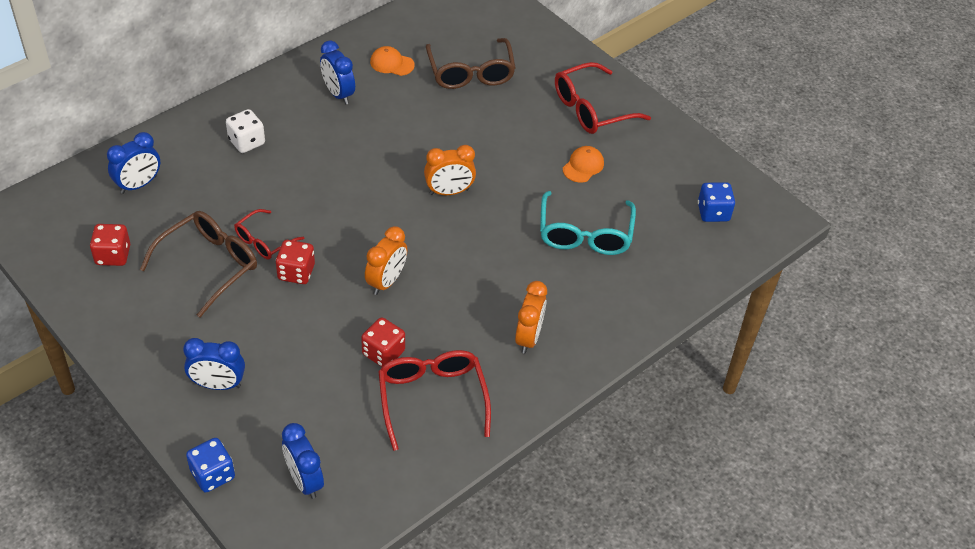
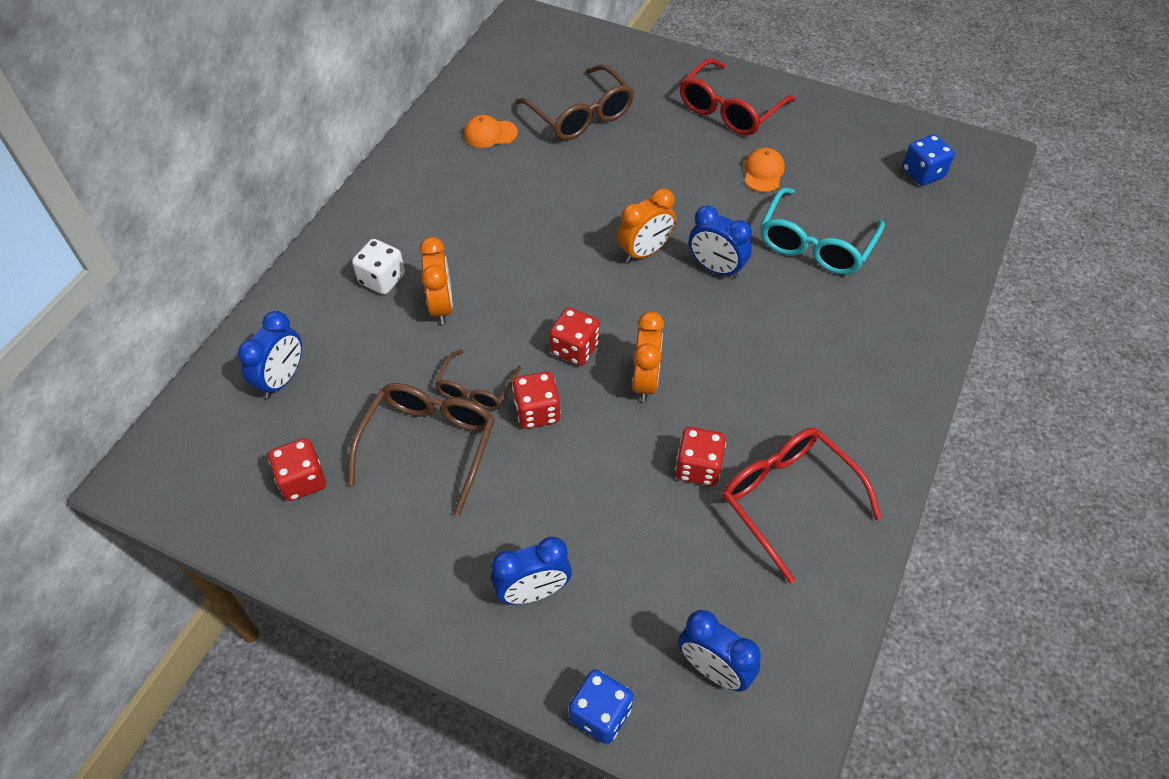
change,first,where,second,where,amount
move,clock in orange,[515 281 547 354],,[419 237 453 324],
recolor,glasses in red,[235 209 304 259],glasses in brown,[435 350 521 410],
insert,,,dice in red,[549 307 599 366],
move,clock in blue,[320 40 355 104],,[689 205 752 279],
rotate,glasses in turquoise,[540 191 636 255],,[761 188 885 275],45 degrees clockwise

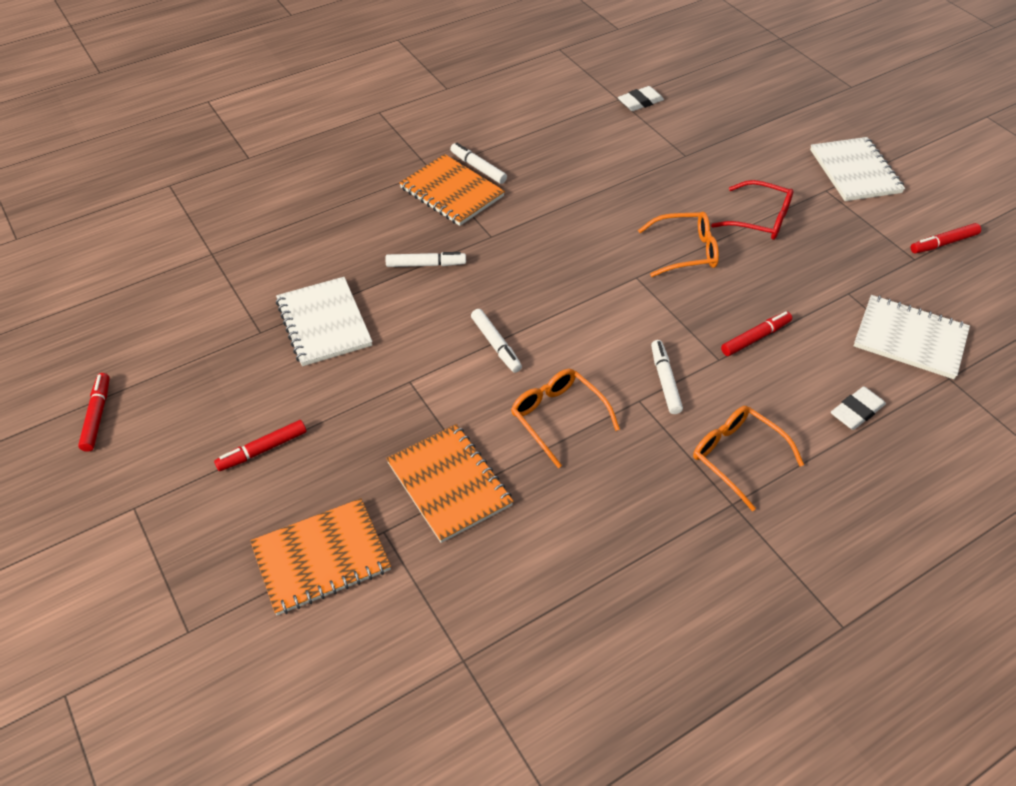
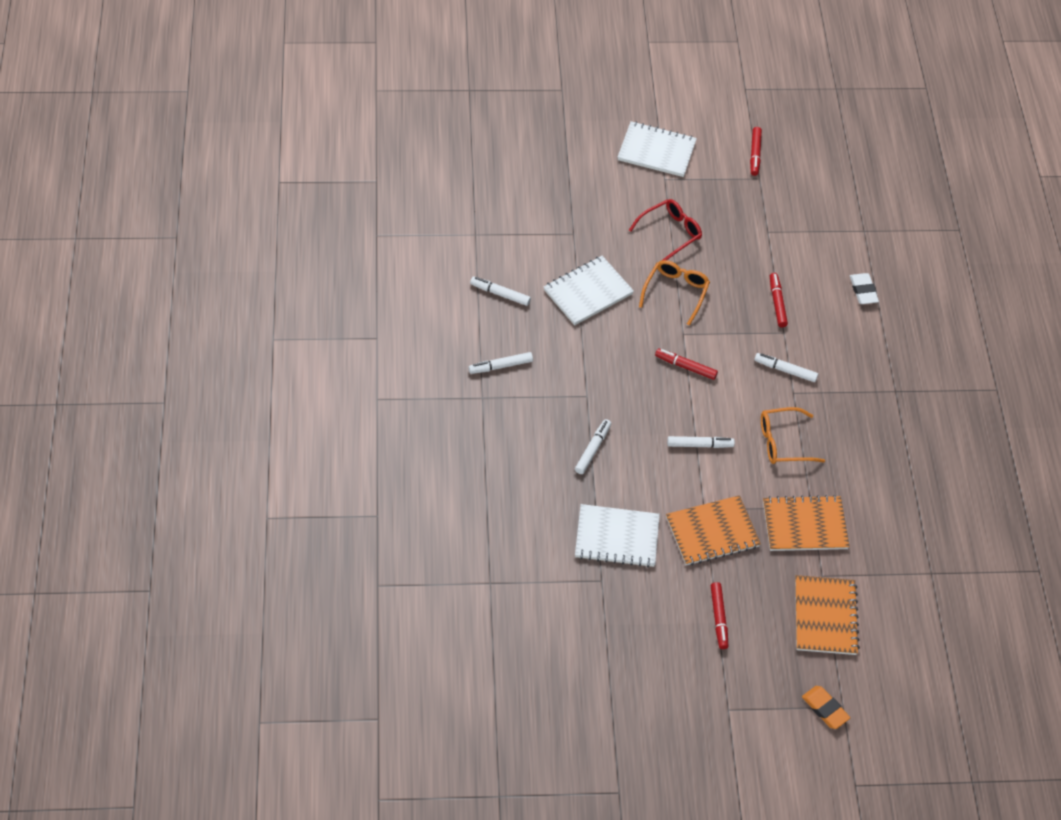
change,first,where,second,where,amount
insert,,,marker in white,[470 276 531 306],
move,notebook in white,[854 295 970 379],,[544 256 634 325],
move,marker in red,[78 373 110 452],,[655 348 718 380],
move,notebook in orange,[399 154 505 226],,[666 495 761 565],
insert,,,eraser in orange,[802 686 850 729],
delete,eraser in white,[618 86 664 111],,,
delete,glasses in orange,[693 406 804 511],,,

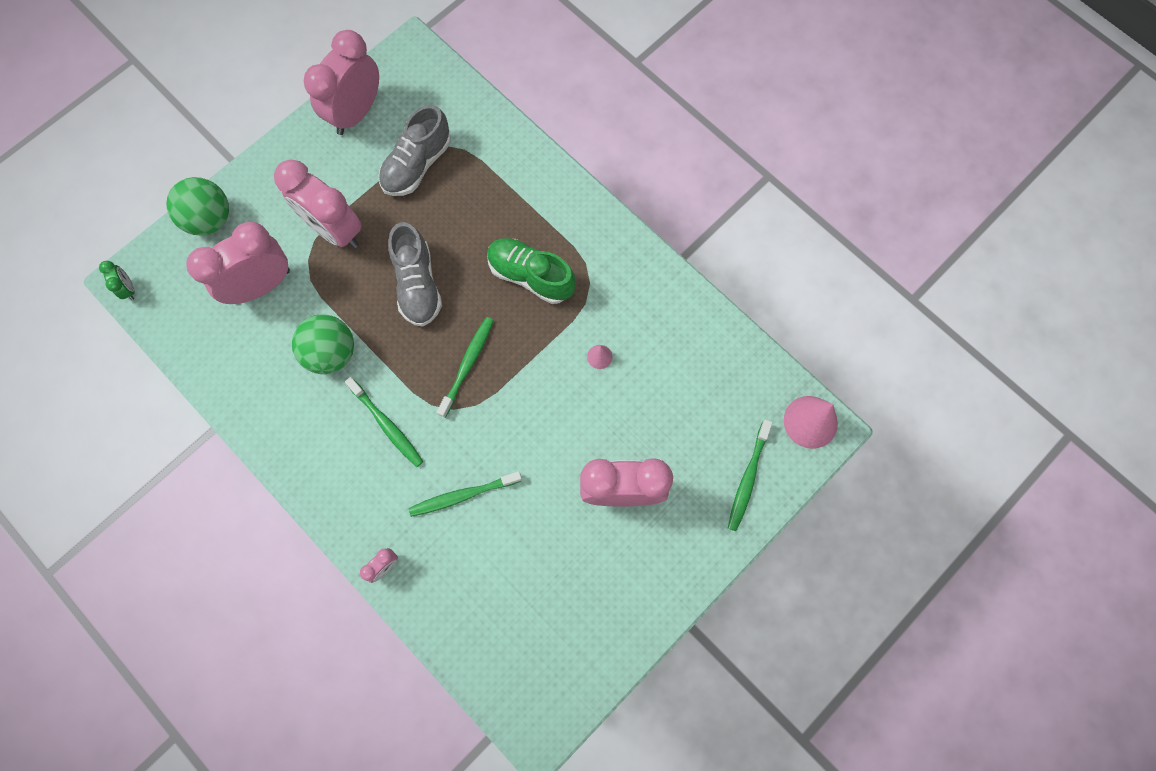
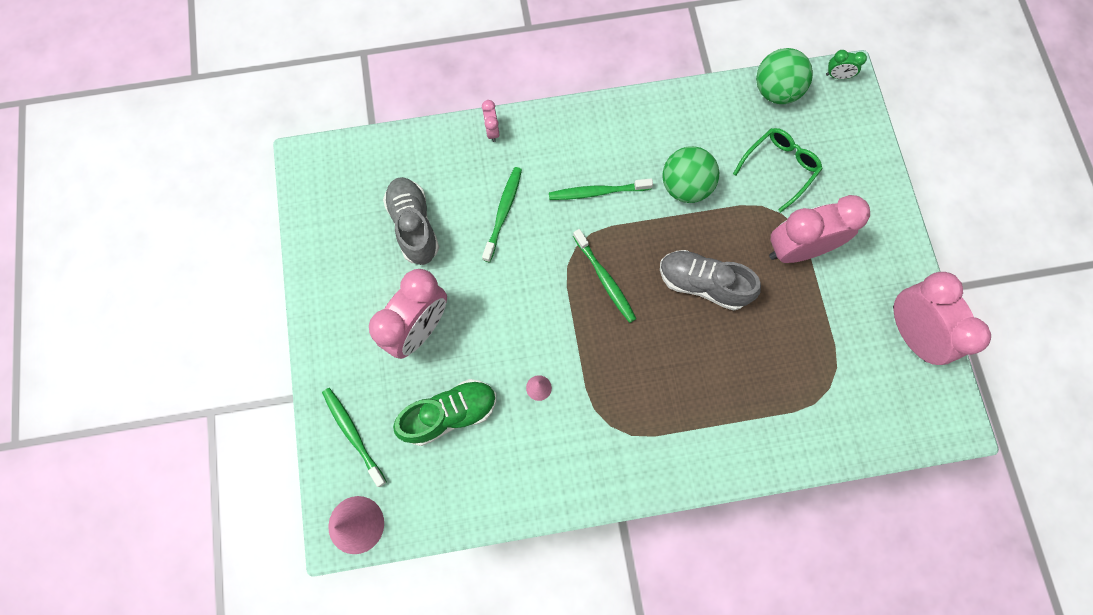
change,first,where,second,where,amount
move,shoe in grey,[378 105 451 196],,[383 177 439 265],
move,shoe in green,[487 238 576 304],,[393 379 496 446],
replace,clock in pink,[186 222 290 304],glasses in green,[733 128 822 212],
move,ball in green,[166 177 229 236],,[756 48 813 104],

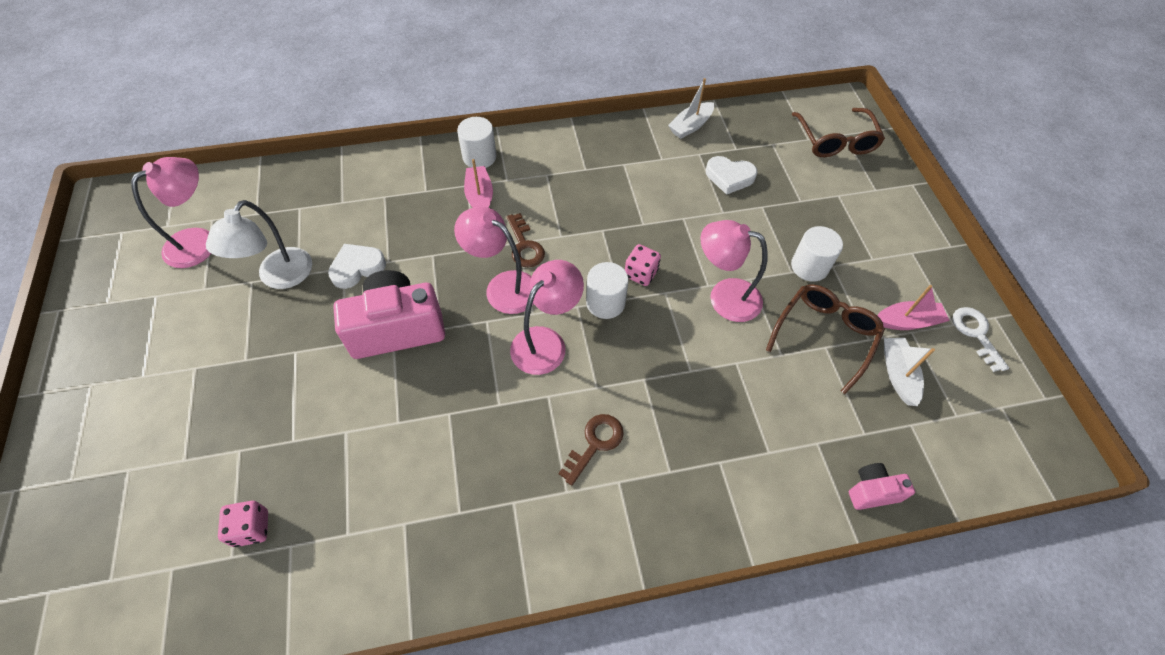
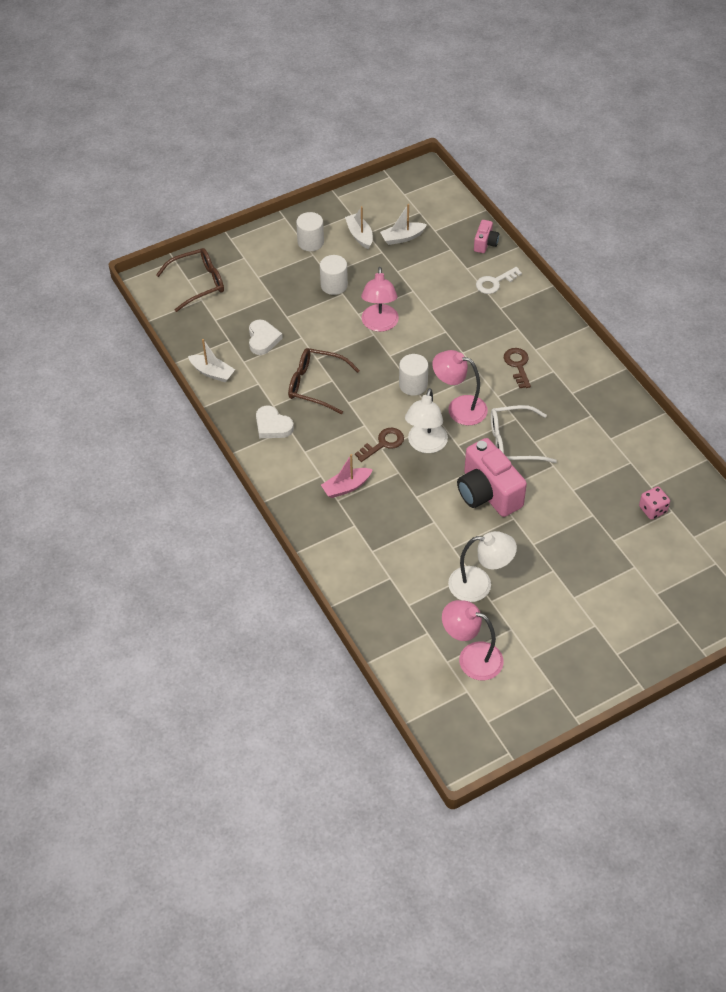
change,first,where,second,where,amount
move,heart in white,[328 244 386 289],,[256 405 294 438],
move,glasses in brown,[766 284 885 394],,[288 348 360 414],
move,cylinder in white,[457 117 497 168],,[296 212 324 251],
recolor,boat in pink,[877 285 950 330],boat in white,[345 206 373 249],
recolor,lamp in pink,[454 207 534 314],lamp in white,[405 388 448 453],
rotate,camera in pink,[849 463 915 510],,[474 220 499 253],135 degrees counterclockwise
move,key in white,[953 307 1009 372],,[476 267 522 294],
insert,,,glasses in white,[491 405 557 463],
rotate,key in brown,[559 414 624 485],,[504 348 531 388],60 degrees clockwise
delete,dice in pink,[625 244 661 286],,,

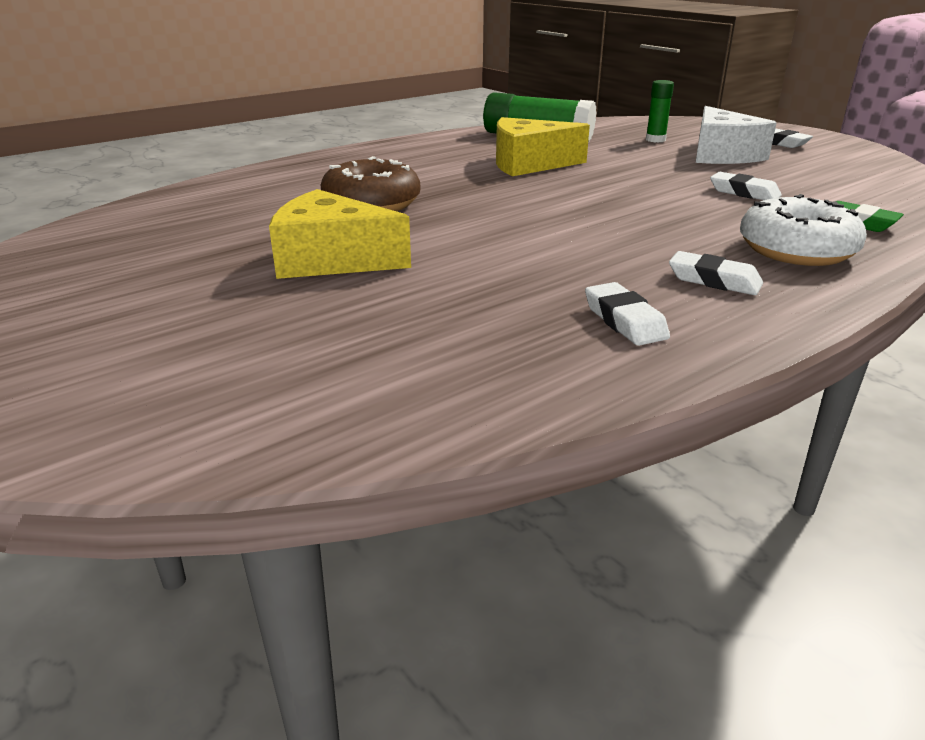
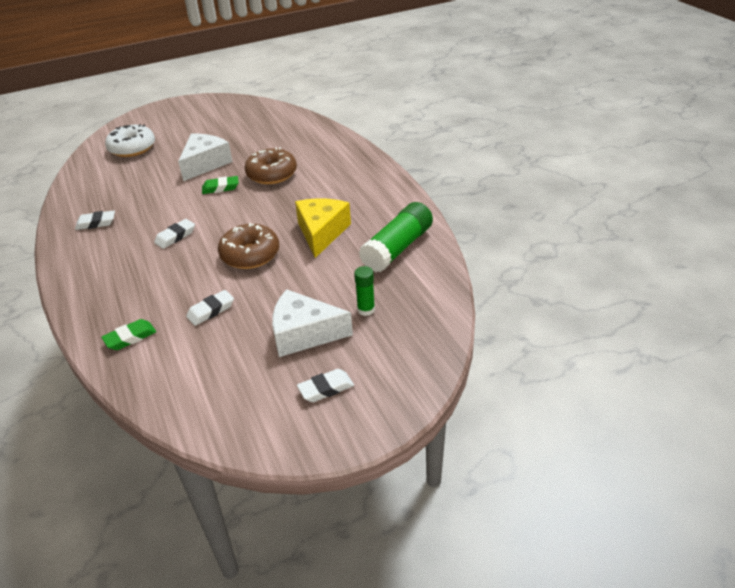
change,first,where,second,where,amount
move,donut in white,[740 194 867 266],,[105 124 155 157],
move,eraser in white,[669 251 763 295],,[154 219 195 249],
recolor,cheese in yellow,[269 189 411 279],cheese in white,[178 133 233 181],
insert,,,eraser in green,[202 176 238 194],
insert,,,donut in brown,[218 223 279 269],

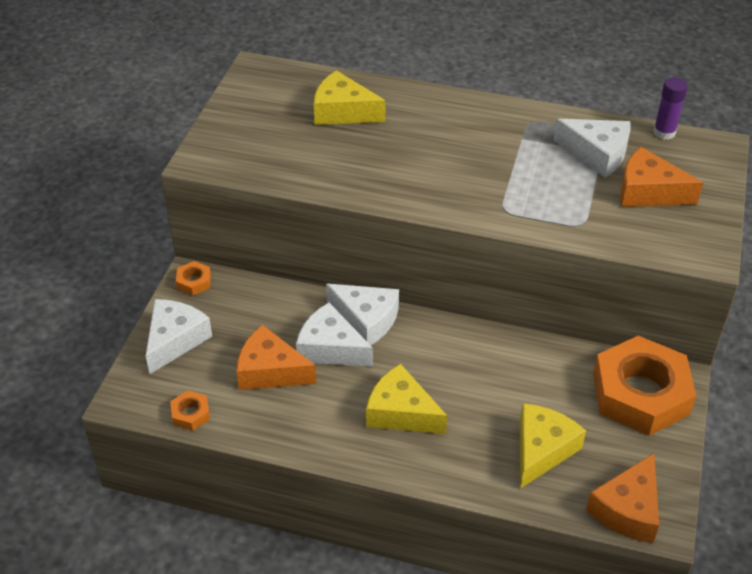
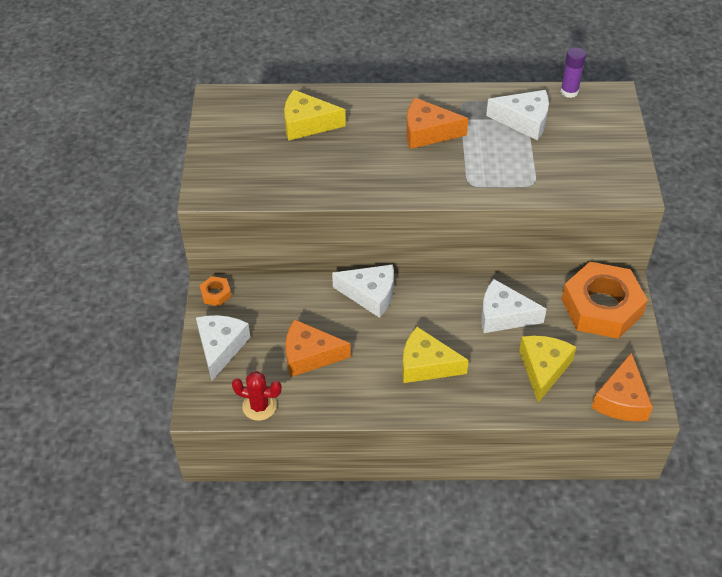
change,first,where,second,where,amount
replace,nut in orange,[170 390 210 431],cactus in red,[232 371 282 421],
move,cheese in orange,[620 147 703 207],,[406 98 468 149],
move,cheese in white,[296 303 373 367],,[481 279 547 333],

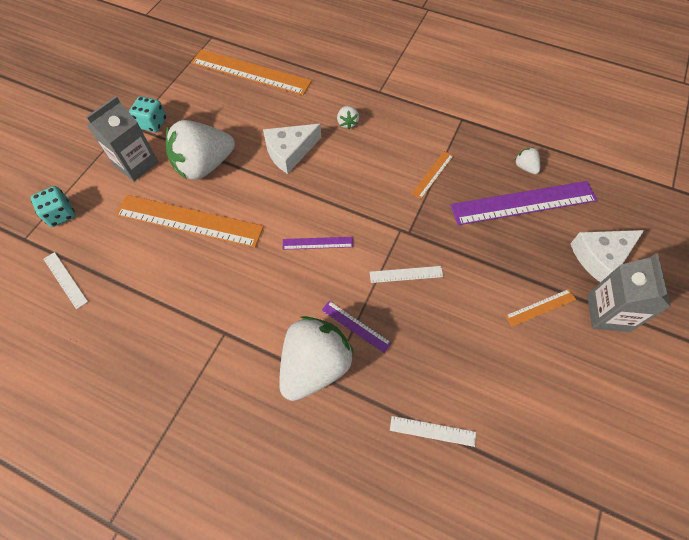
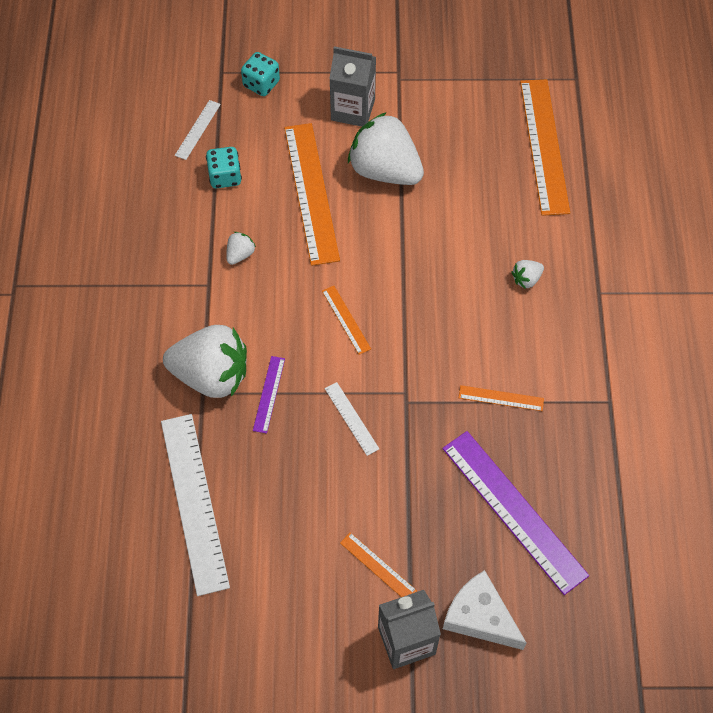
change,first,where,second,where,amount
resize,ruler in white,[390 416 476 447],,[161 414 230 596],x2.17
move,dice in turquoise,[129 96 166 132],,[206 147 242 188],
move,strawberry in white,[514 147 540 174],,[226 232 256 265],
recolor,ruler in purple,[283 237 353 250],ruler in orange,[322 285 371 355],
delete,cheese in white,[263 124 321 174],,,

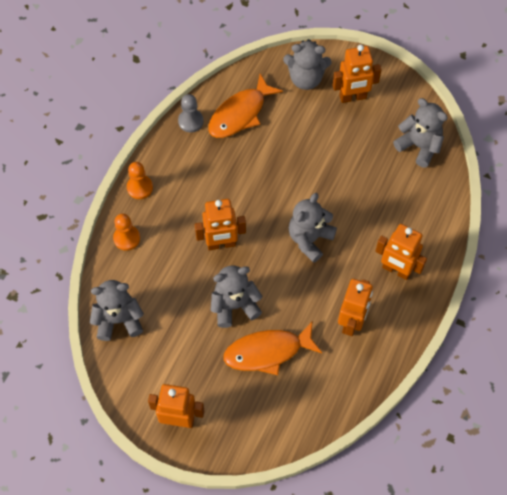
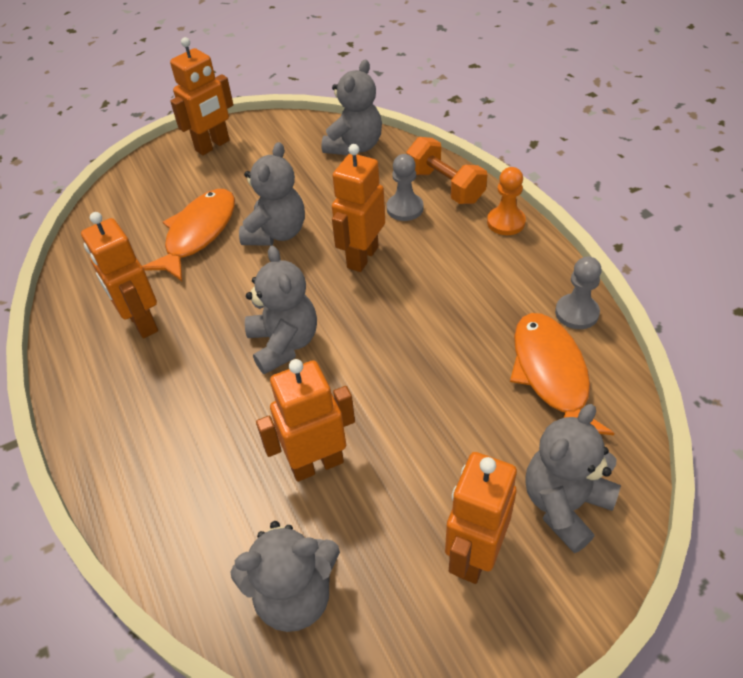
change,first,where,second,where,amount
move,robot in orange,[375 224 427 280],,[256 359 355 482],
insert,,,pawn in grey,[387 154 423 221],
replace,pawn in orange,[113 213 140 251],dumbbell in orange,[406 137 487 204],

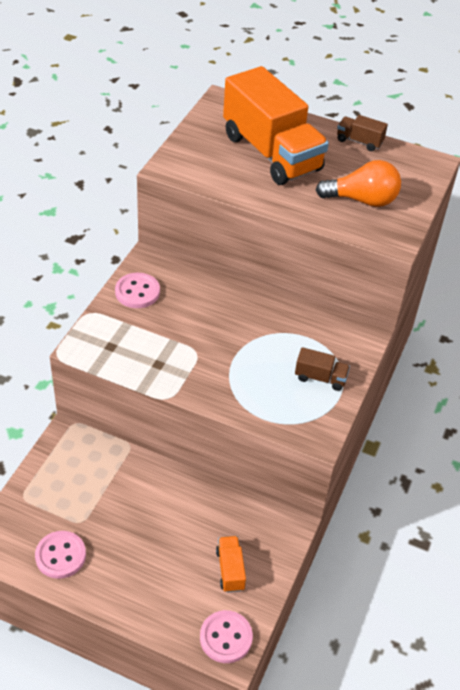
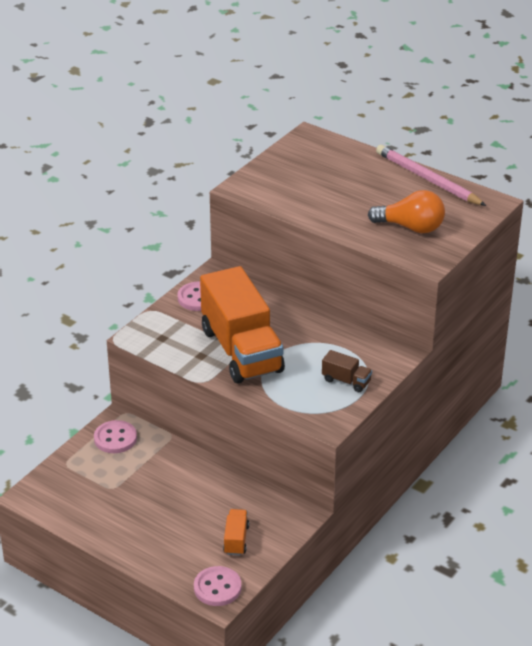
change,first,where,second,where,amount
move,button in pink,[35 531 86 579],,[94 420 137 453],
move,truck in orange,[223 66 329 185],,[200 266 285 384],
replace,truck in brown,[337 115 388 151],pencil in pink,[376 145 486 206],

